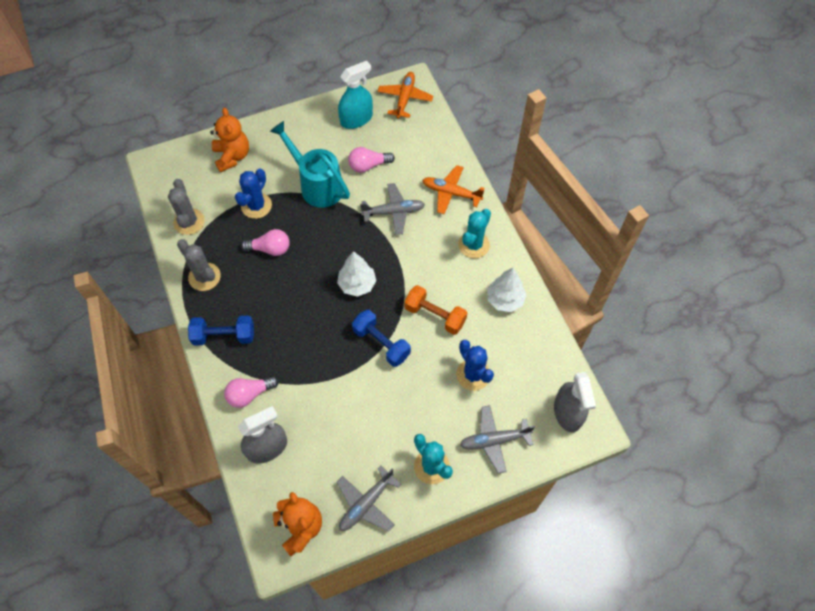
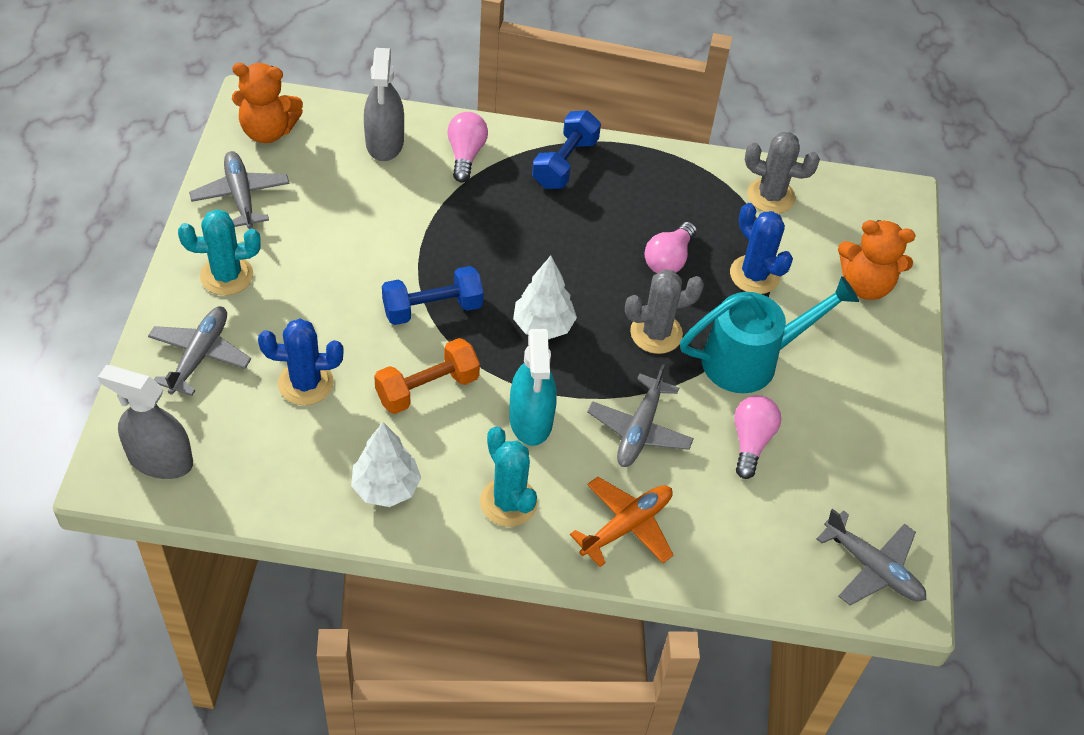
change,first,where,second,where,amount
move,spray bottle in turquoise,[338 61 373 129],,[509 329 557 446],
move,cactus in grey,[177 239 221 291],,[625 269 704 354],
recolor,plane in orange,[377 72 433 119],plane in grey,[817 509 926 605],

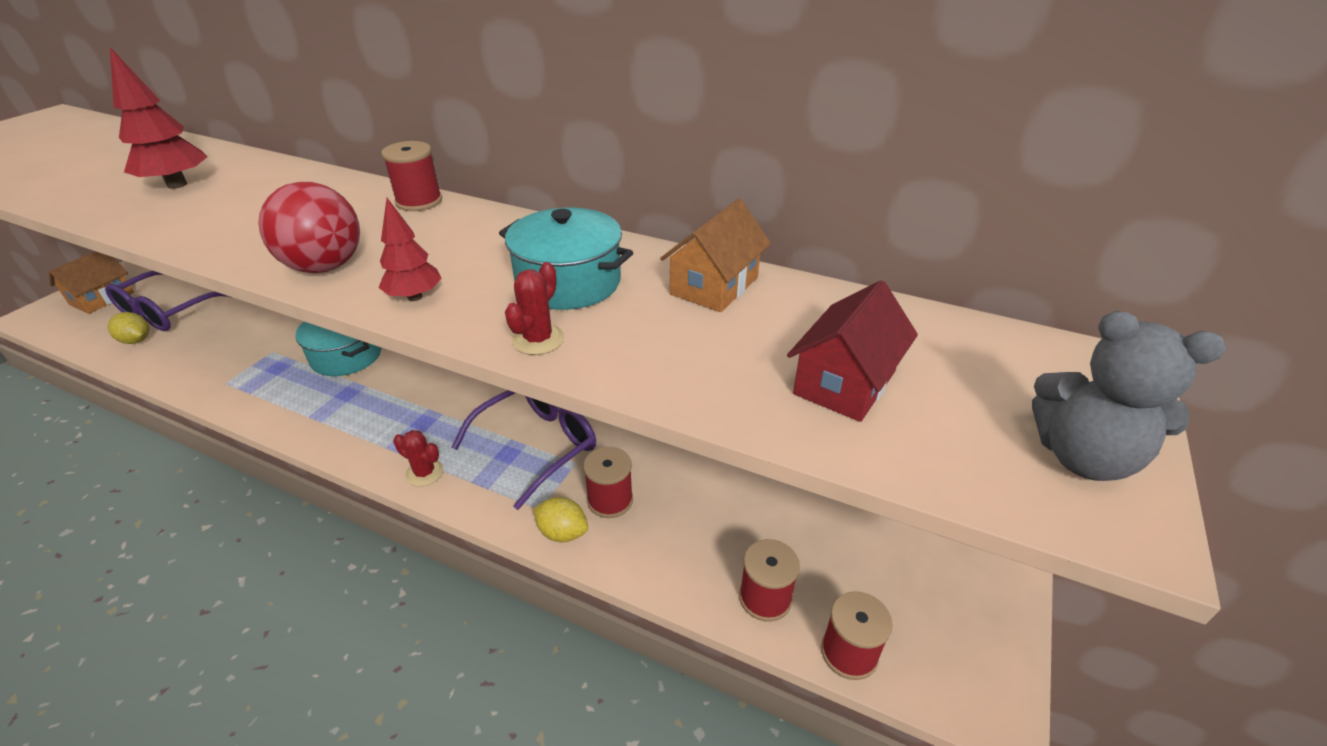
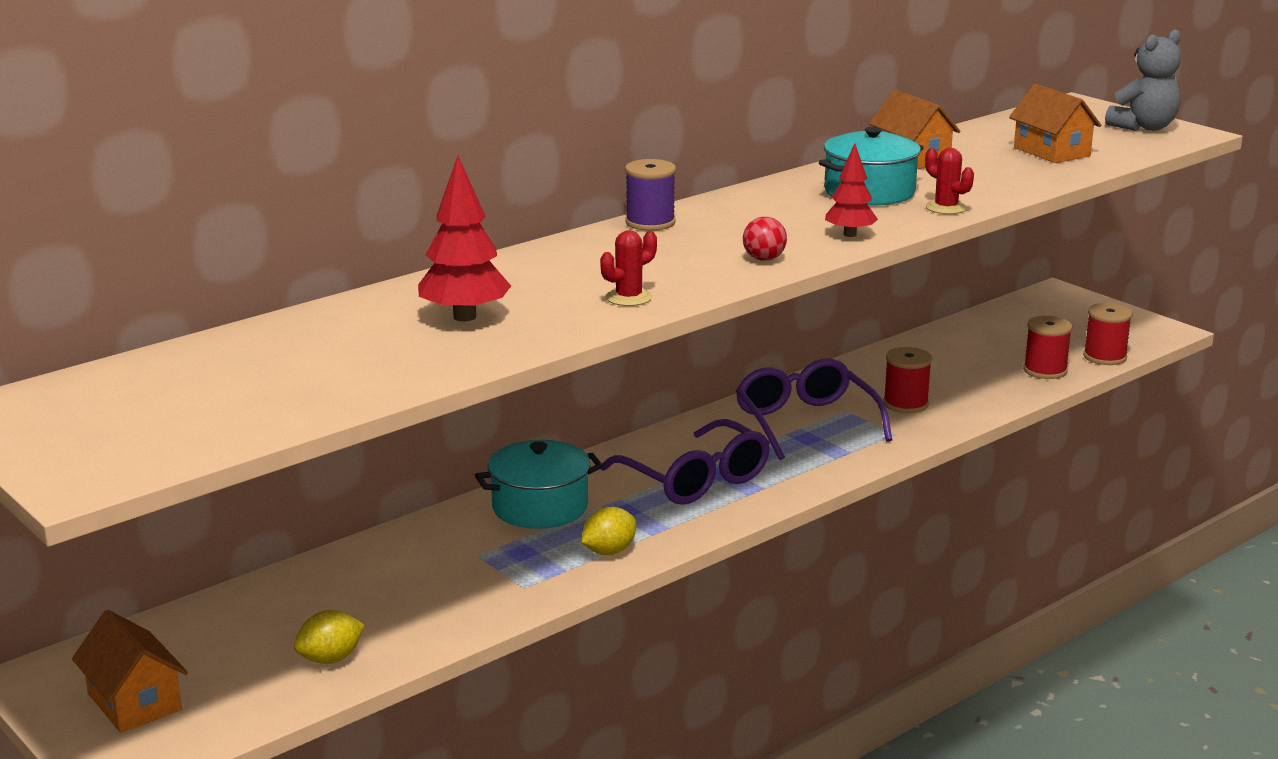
change,first,where,second,where,amount
move,lemon in yellow,[533 497 588 542],,[582 507 636 555],
move,cactus in red,[393 430 443 487],,[600 230 657 306],
move,glasses in purple,[105 271 233 331],,[601 419 770 505],
recolor,spool in red,[381 141 442 211],spool in purple,[625 159 676 231],
resize,ball in red,[258 182 360 273],,[743 217 787 261],x0.52
recolor,house in red,[787 280 918 422],house in orange,[1009 84 1101 163],

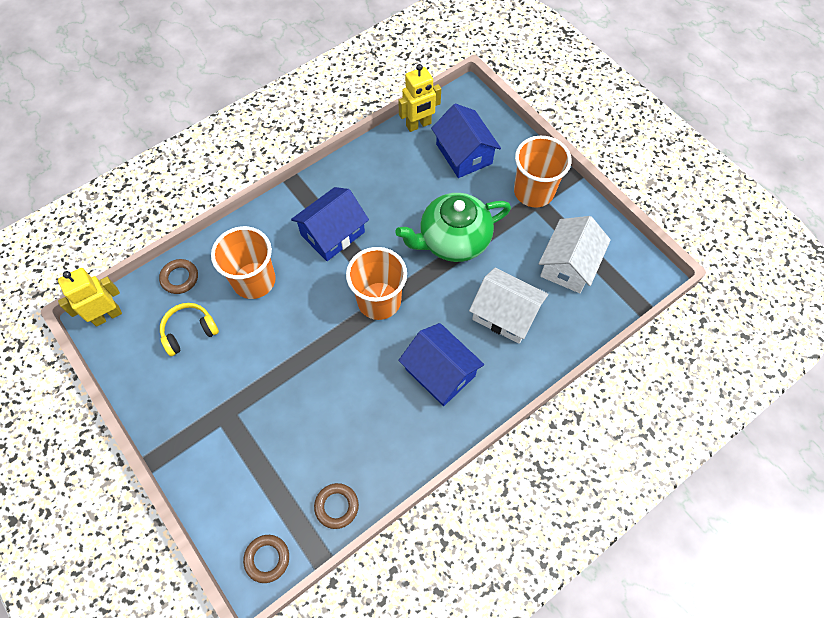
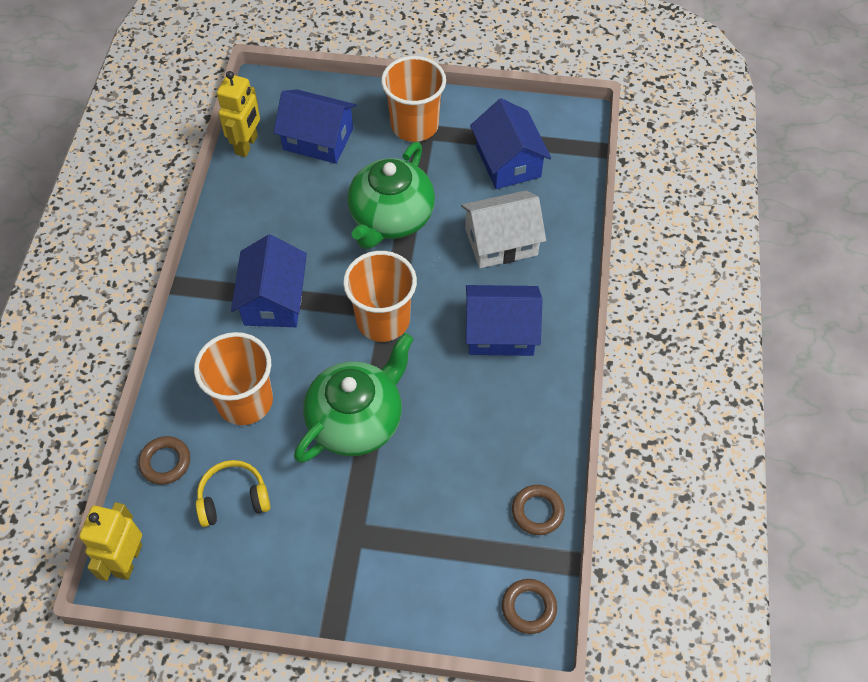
change,first,where,second,where,amount
rotate,headphones in yellow,[160 303 219 356],,[196 460 270 527],60 degrees clockwise
insert,,,teapot in green,[294 333 413 463],
recolor,house in white,[539 216 611 293],house in blue,[470 98 551 189],

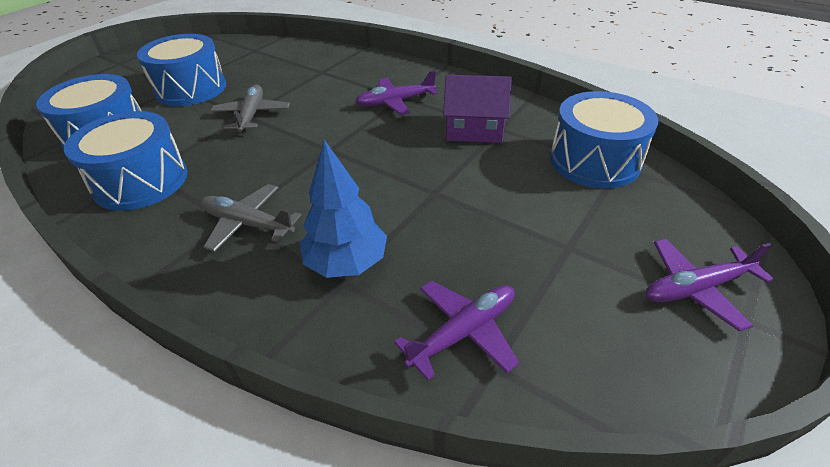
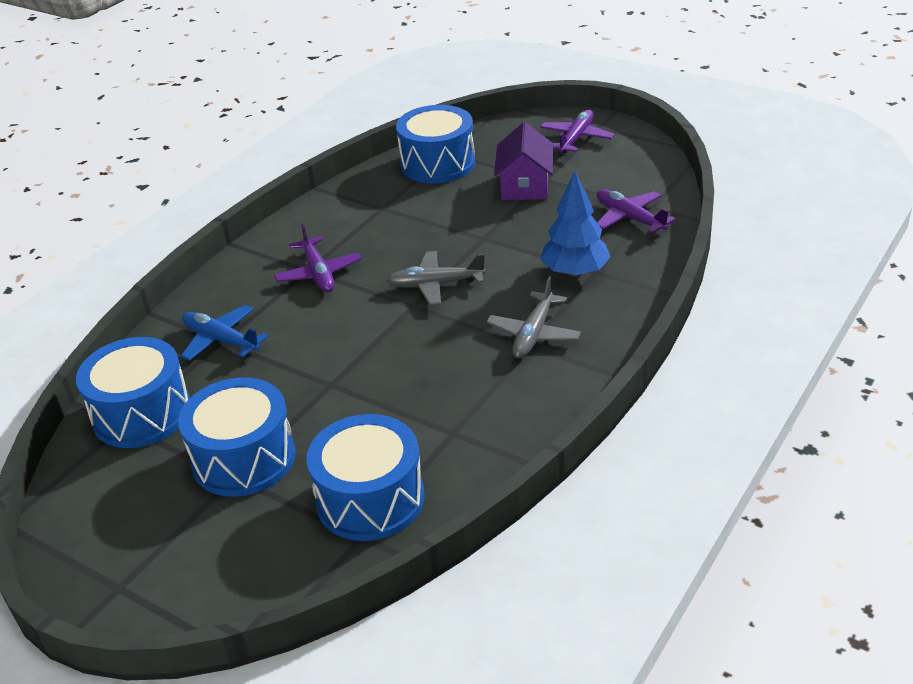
change,first,where,second,where,amount
move,drum in blue,[64 111 188 211],,[76 337 190 448],
insert,,,plane in blue,[181 305 268 361],
move,plane in grey,[211 85 290 132],,[386 251 486 305],
move,house in purple,[443 75 512 143],,[494 122 553 200],
rotate,plane in purple,[646 239 774 331],,[540 109 615 153],135 degrees counterclockwise

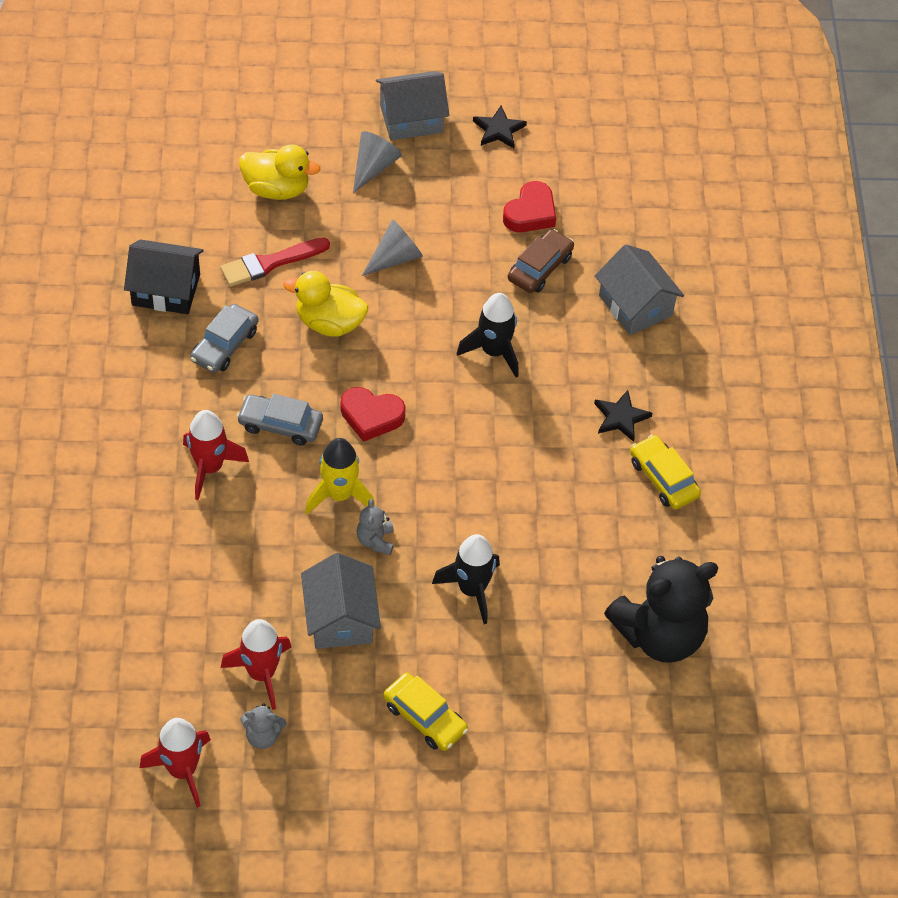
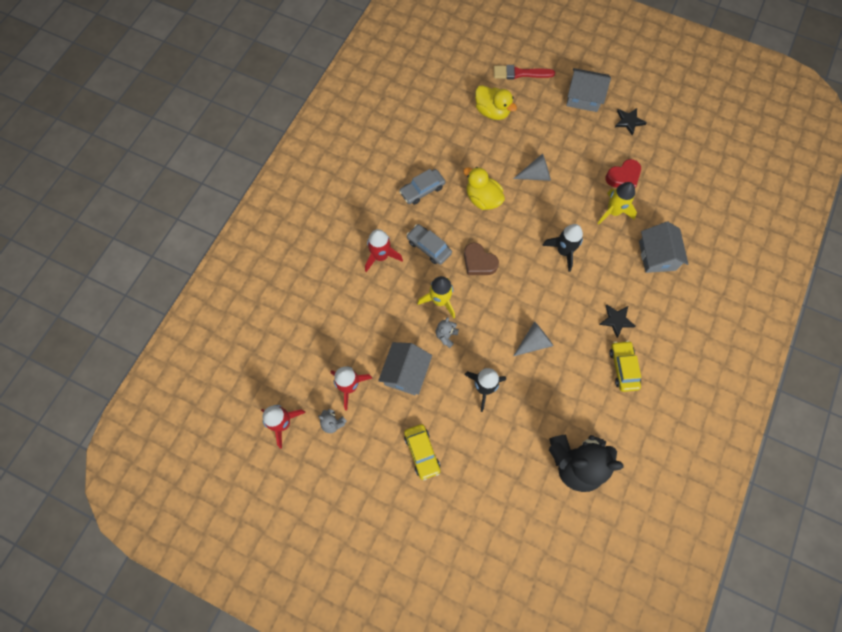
change,first,where,second,where,amount
recolor,heart in red,[341 387 406 442],heart in brown,[464 243 499 275],
move,brush in red,[220 238 330 287],,[494 65 555 79],
move,cone in grey,[353 131 402 193],,[514 321 554 356],
replace,car in brown,[508 229 574 293],rocket in yellow,[597 182 637 225],
delete,house in black,[124 239 204 314],,,

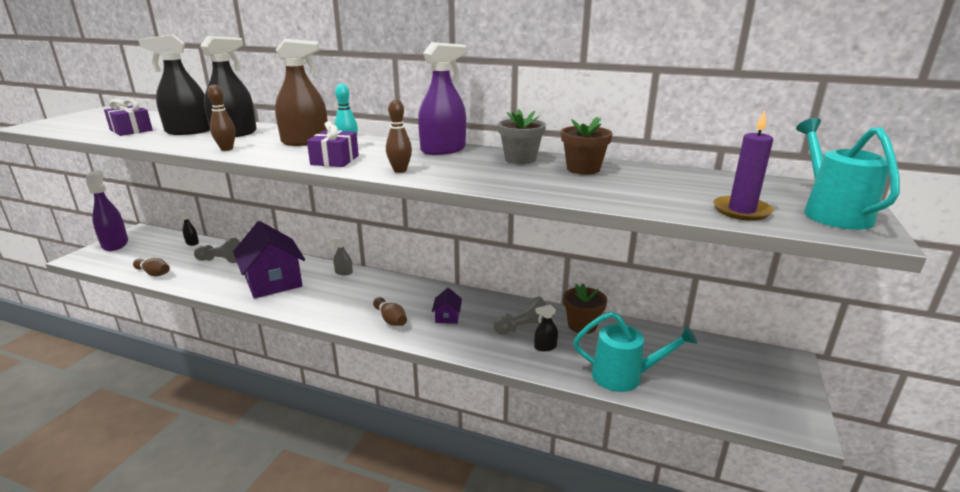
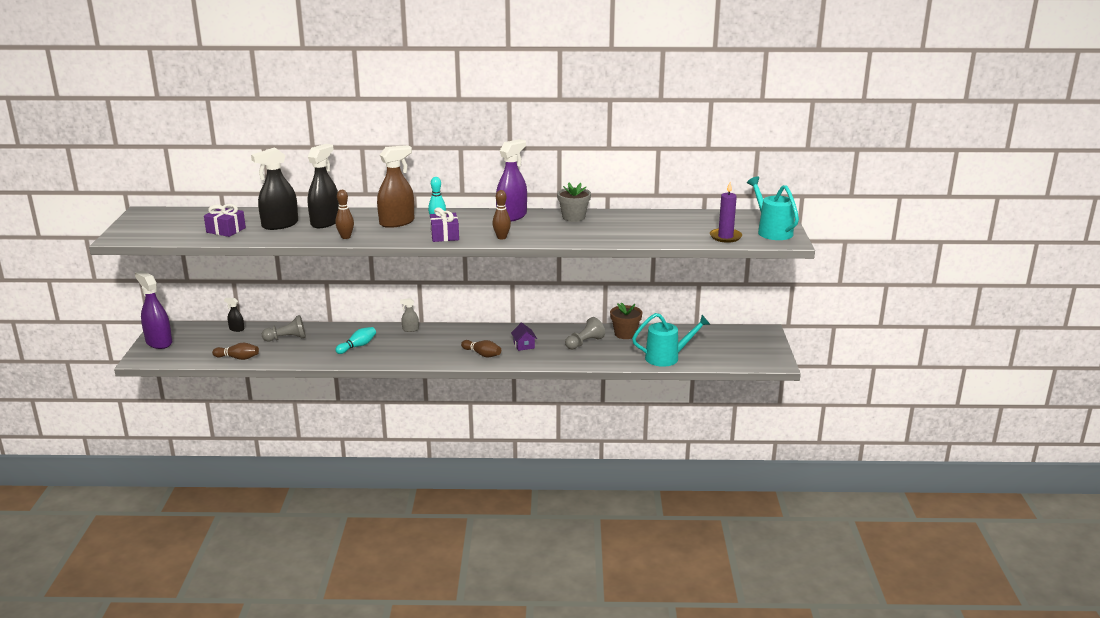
change,first,where,second,where,amount
replace,house in purple,[233 221 305 299],bowling pin in turquoise,[335 327 376 354],
delete,spray bottle in black,[534 305 558 352],,,
delete,flower pot in brown,[561 117 613 175],,,

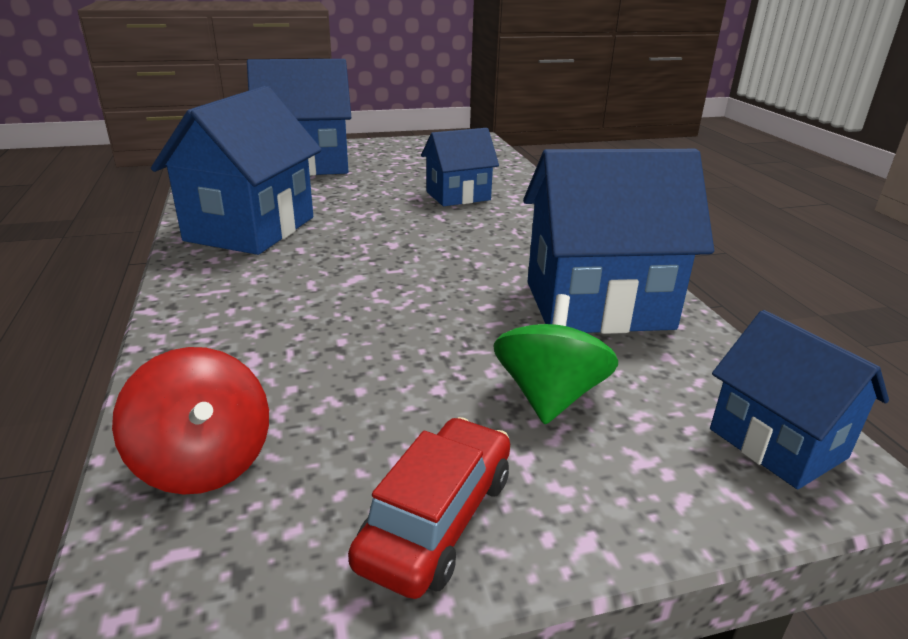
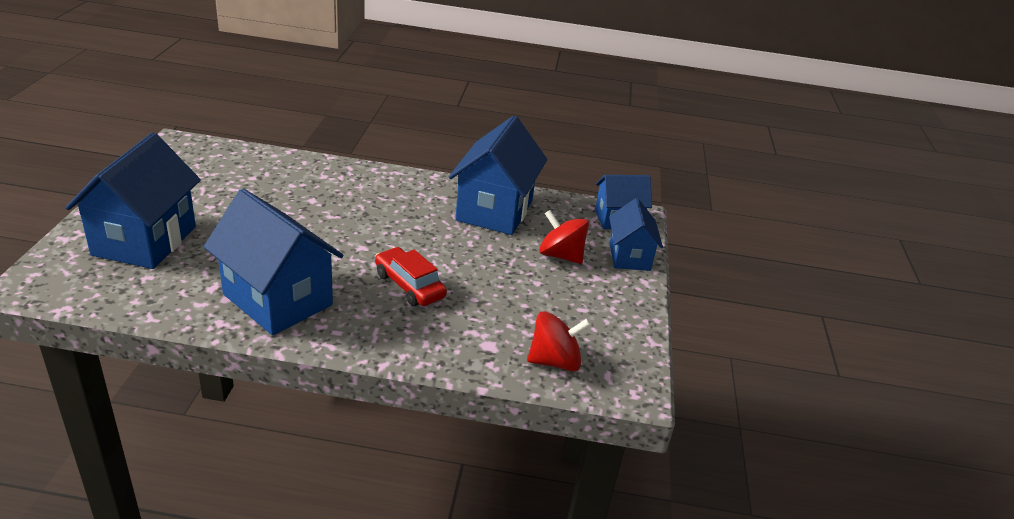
change,first,where,second,where,amount
move,car in red,[348 417 510 599],,[375 247 447 306],
recolor,spinning top in green,[493 294 618 424],spinning top in red,[539 210 589 264],
move,house in blue,[421 128 499 206],,[609 198 663 271],

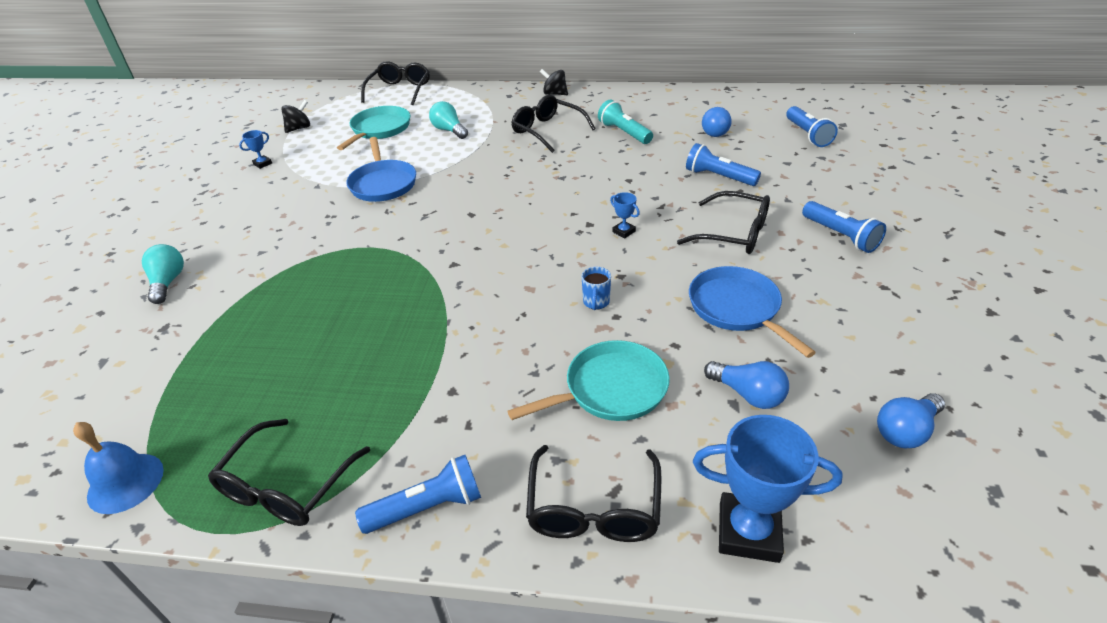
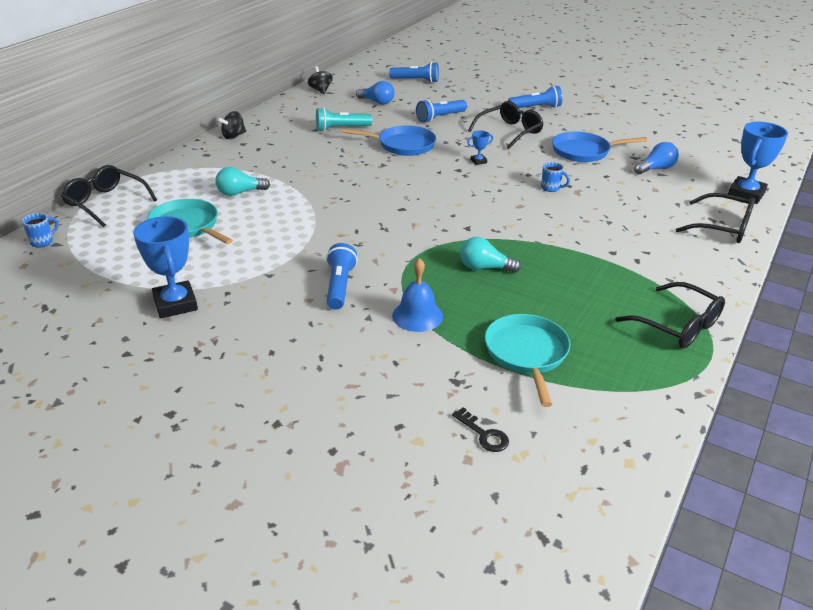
change,first,where,second,where,amount
insert,,,mug in blue,[22 213 59 248],
resize,trophy in blue,[239 130 272 169],,[133 216 198 318],x2.19
move,spinning top in black,[281 100 310 133],,[308 66 333 94],
move,flashlight in blue,[355 455 481 534],,[326 243 358 310],
move,pan in blue,[346 137 416 202],,[342 125 436 156],
move,bell in blue,[73 422 164 514],,[392 258 443 332],
insert,,,key in black,[452 407 509 452],
move,light bulb in turquoise,[142 244 184 304],,[460 237 521 273],
move,pan in turquoise,[507 340 670 421],,[485 314 570 407],
delete,glasses in black,[511 95 596 153],,,
delete,light bulb in blue,[877 393 945 448],,,

